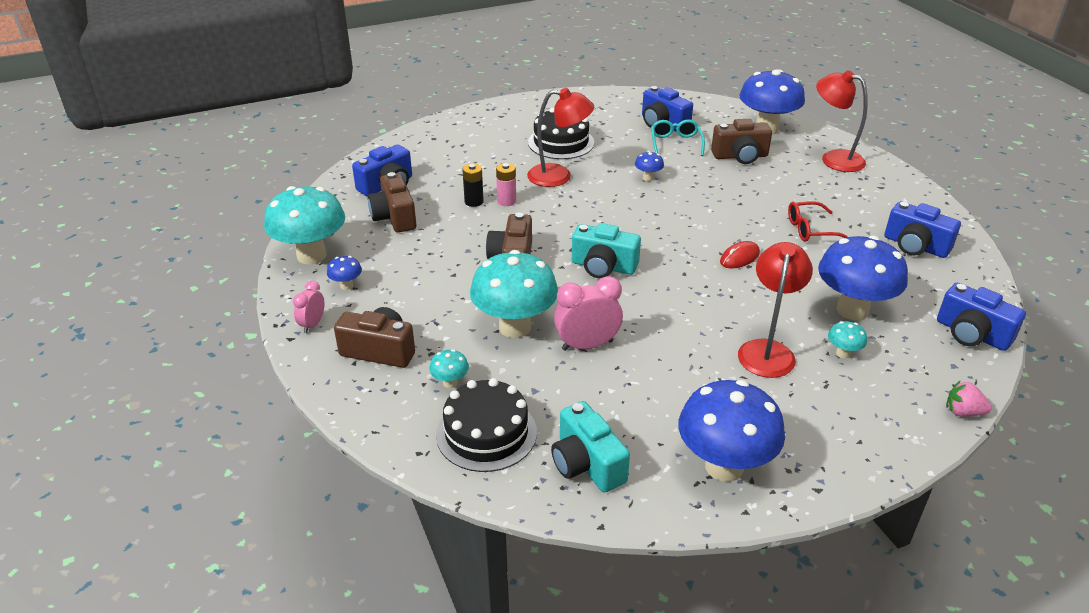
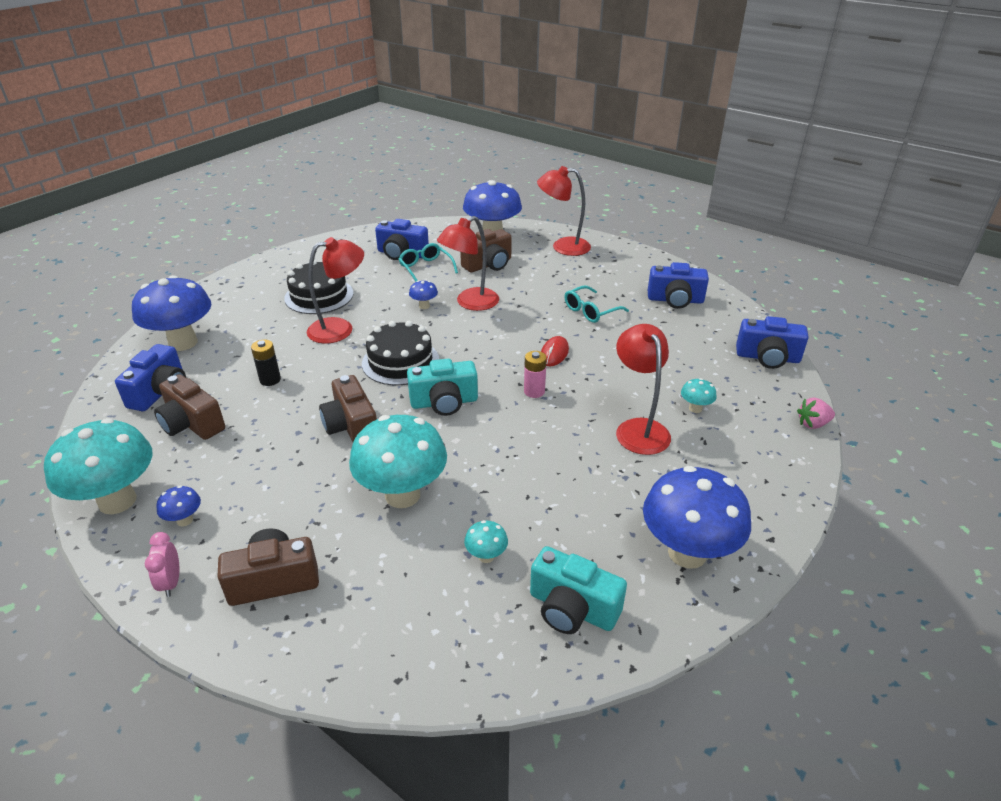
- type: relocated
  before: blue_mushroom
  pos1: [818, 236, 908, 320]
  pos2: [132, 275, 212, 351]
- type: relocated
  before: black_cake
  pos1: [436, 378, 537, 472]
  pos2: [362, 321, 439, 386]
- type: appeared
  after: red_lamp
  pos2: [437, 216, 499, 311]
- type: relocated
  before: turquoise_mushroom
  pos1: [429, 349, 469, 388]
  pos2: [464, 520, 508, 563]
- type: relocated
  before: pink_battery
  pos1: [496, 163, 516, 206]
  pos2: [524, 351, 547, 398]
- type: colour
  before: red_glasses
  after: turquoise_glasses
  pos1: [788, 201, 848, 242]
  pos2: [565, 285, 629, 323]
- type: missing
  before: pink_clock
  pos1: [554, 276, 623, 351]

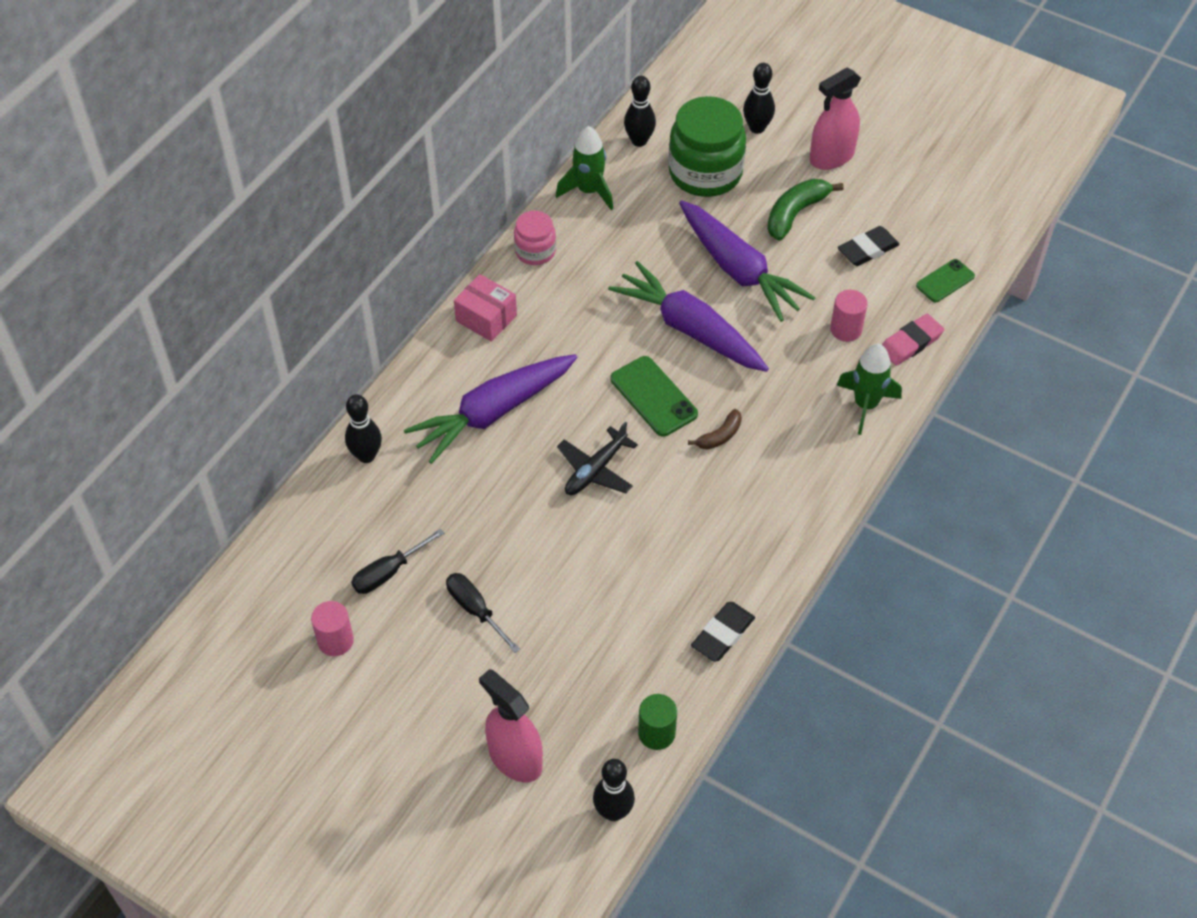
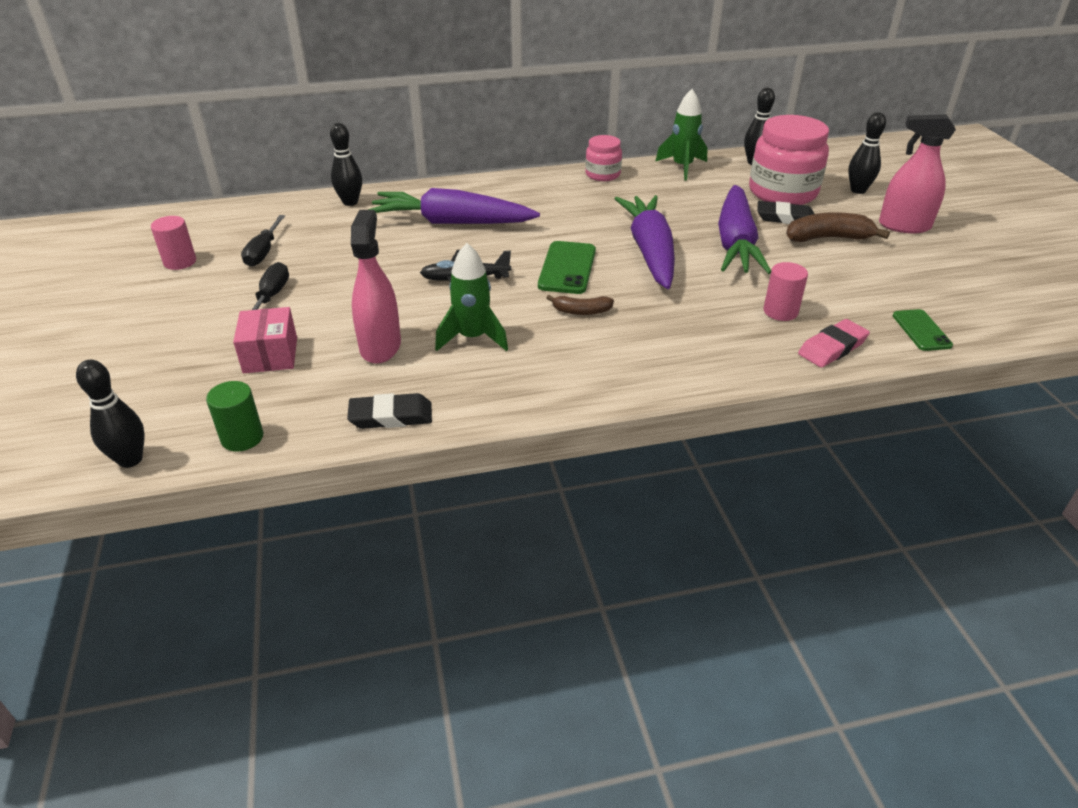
- type: relocated
  before: pink_box
  pos1: [454, 274, 517, 342]
  pos2: [233, 307, 297, 373]
- type: spun
  before: black_screwdriver
  pos1: [351, 528, 444, 594]
  pos2: [241, 215, 285, 267]
  turn: -90
- type: relocated
  before: pink_spray_bottle
  pos1: [479, 669, 543, 782]
  pos2: [351, 210, 401, 364]
- type: relocated
  before: green_rocket
  pos1: [837, 344, 902, 435]
  pos2: [435, 243, 508, 351]
- type: colour
  before: green_jar
  after: pink_jar
  pos1: [668, 96, 746, 197]
  pos2: [749, 115, 829, 205]
- type: relocated
  before: black_eraser
  pos1: [838, 226, 900, 266]
  pos2: [757, 201, 815, 224]
- type: colour
  before: green_banana
  after: brown_banana
  pos1: [767, 179, 844, 241]
  pos2: [786, 212, 890, 242]
- type: spun
  before: pink_eraser
  pos1: [882, 314, 944, 366]
  pos2: [798, 319, 870, 368]
  turn: -45
- type: spun
  before: green_phone
  pos1: [916, 259, 975, 302]
  pos2: [893, 309, 953, 351]
  turn: 75

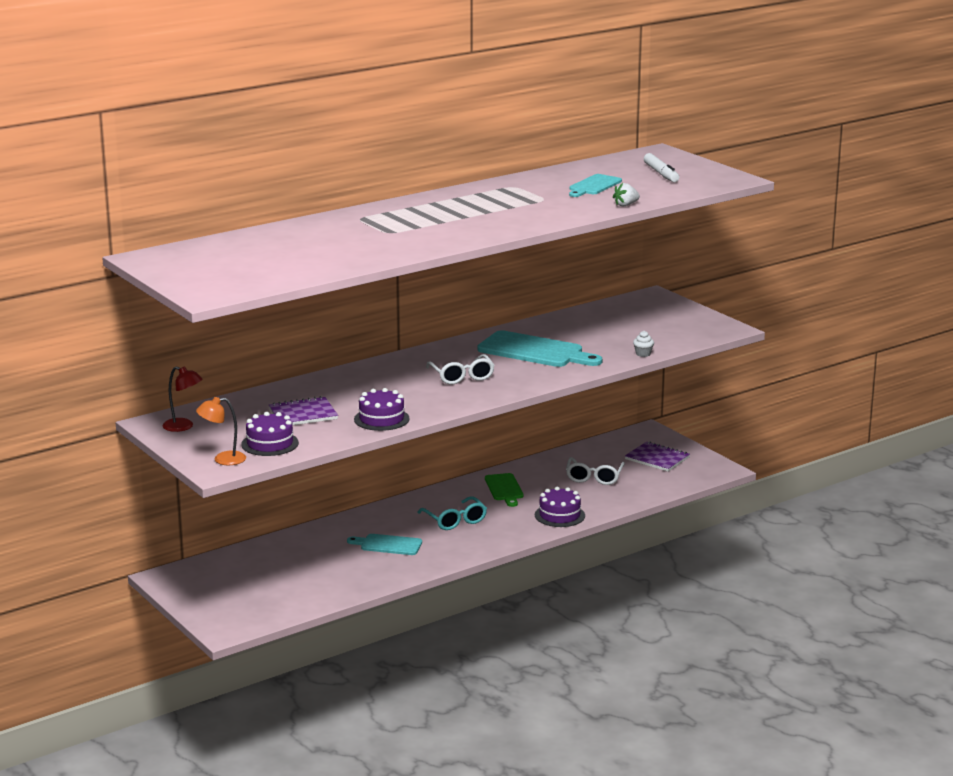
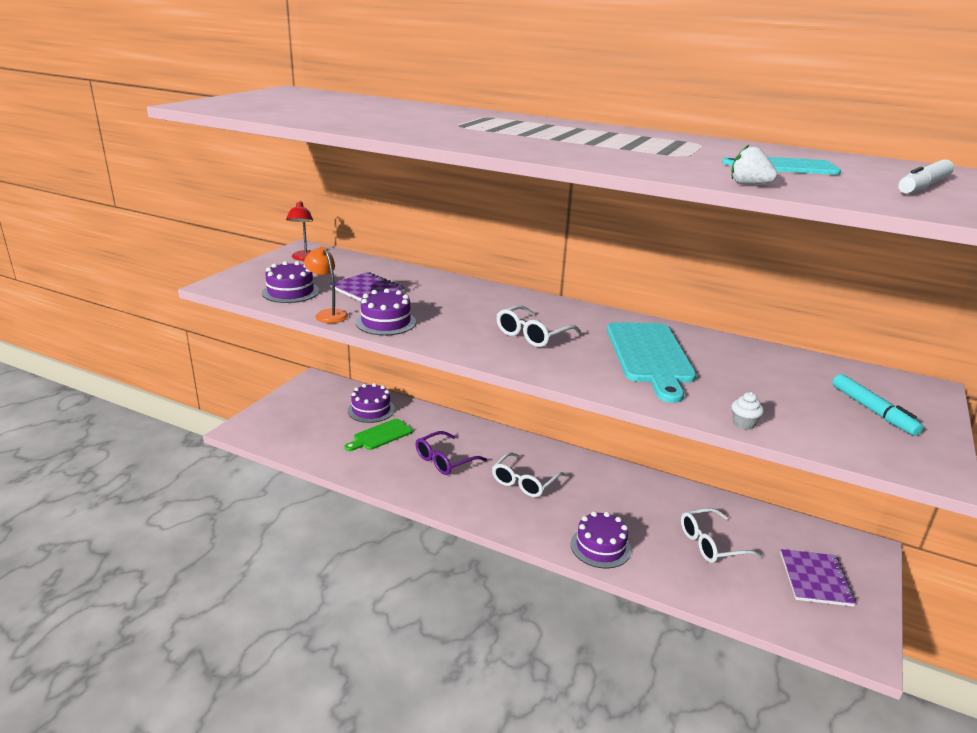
- type: relocated
  before: orange_lamp
  pos1: [196, 397, 246, 465]
  pos2: [304, 247, 348, 323]
- type: relocated
  before: green_cutting_board
  pos1: [485, 473, 524, 507]
  pos2: [345, 419, 412, 451]
- type: appeared
  after: purple_cake
  pos2: [348, 383, 395, 423]
- type: exchanged
  before: turquoise_cutting_board
  after: purple_glasses
  pos1: [347, 534, 422, 555]
  pos2: [416, 431, 487, 475]
- type: colour
  before: turquoise_glasses
  after: white_glasses
  pos1: [417, 496, 487, 530]
  pos2: [492, 452, 565, 497]
- type: appeared
  after: turquoise_marker
  pos2: [832, 374, 923, 436]

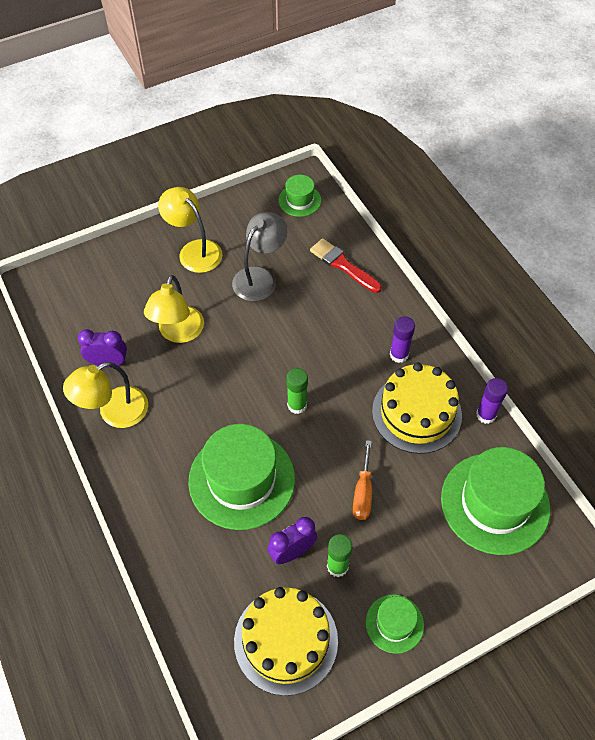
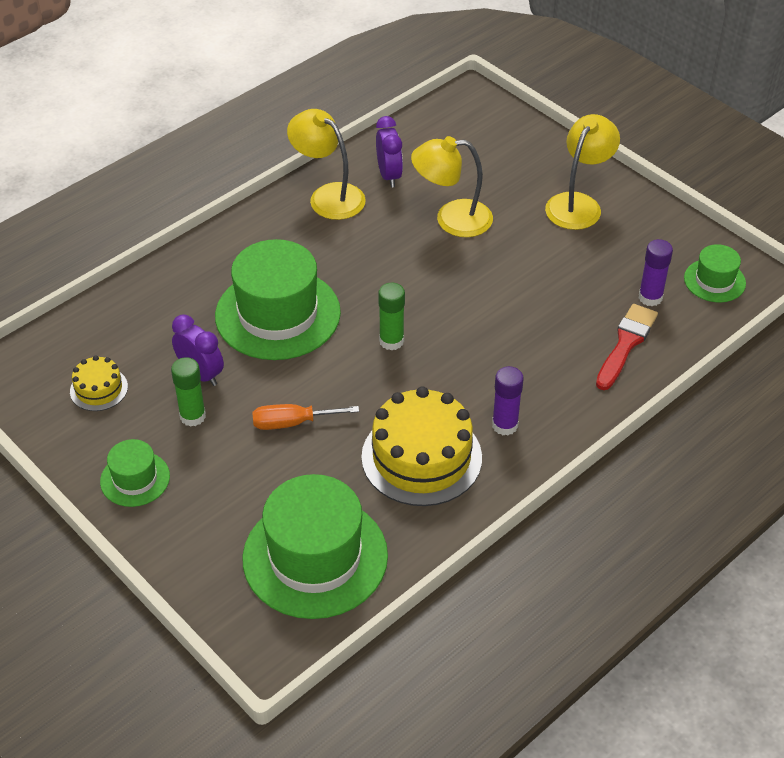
- type: size
  before: yellow_cake
  pos1: [234, 587, 338, 696]
  pos2: [70, 355, 128, 411]
  scale: 0.5
- type: relocated
  before: purple_glue_stick
  pos1: [476, 378, 508, 424]
  pos2: [639, 239, 673, 306]
- type: missing
  before: grey_lamp
  pos1: [232, 212, 287, 301]

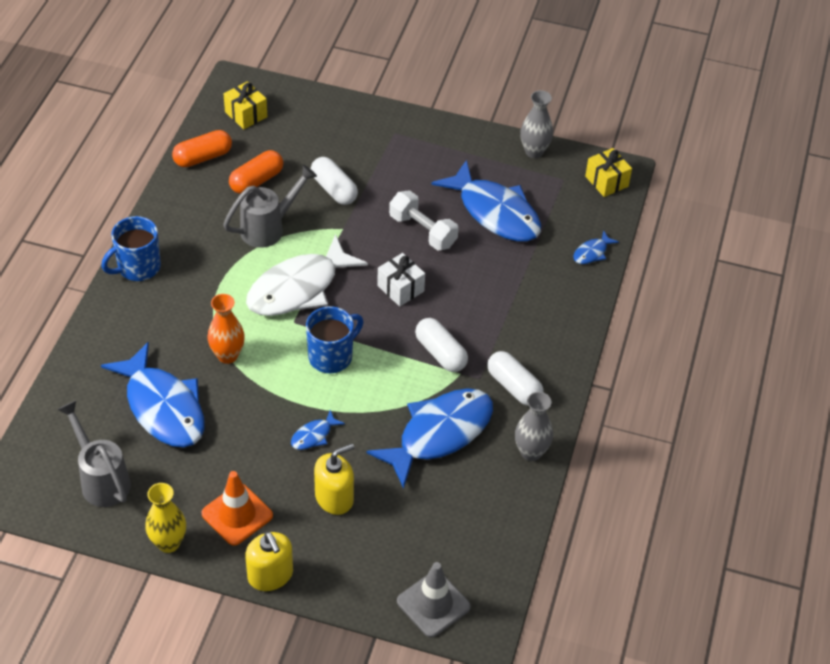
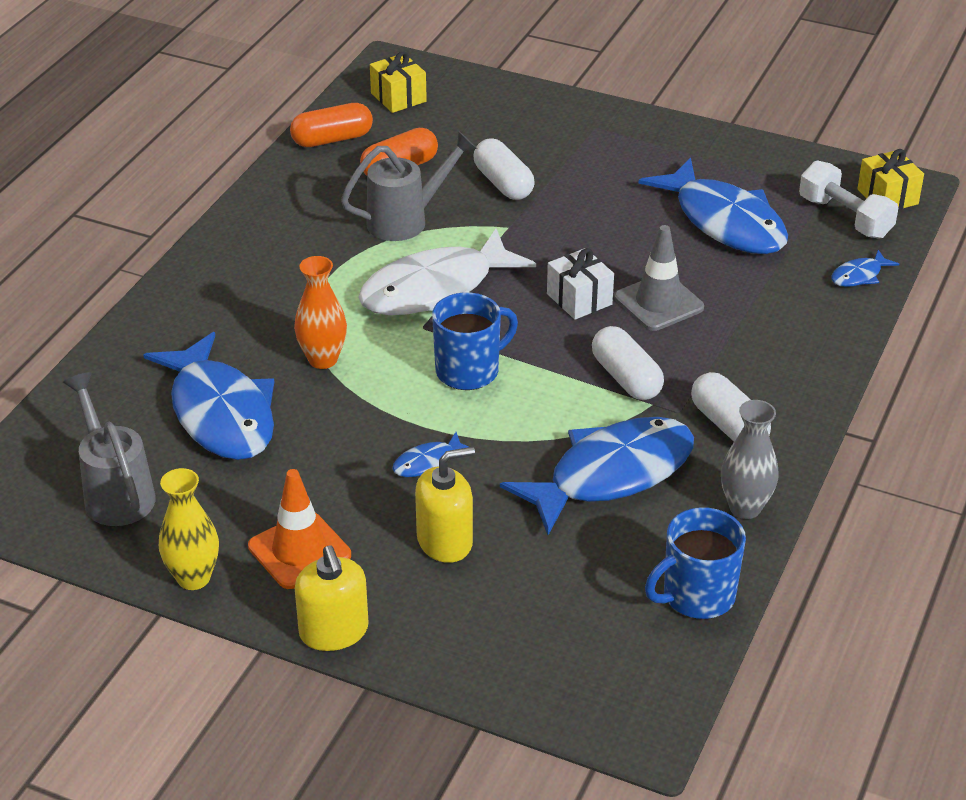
- type: relocated
  before: grey_traffic_cone
  pos1: [397, 562, 471, 638]
  pos2: [614, 225, 704, 331]
- type: relocated
  before: blue_mug
  pos1: [101, 216, 161, 281]
  pos2: [645, 507, 746, 619]
- type: relocated
  before: white_dumbbell
  pos1: [389, 191, 459, 250]
  pos2: [799, 161, 898, 239]
- type: missing
  before: grey_vase
  pos1: [520, 90, 553, 158]

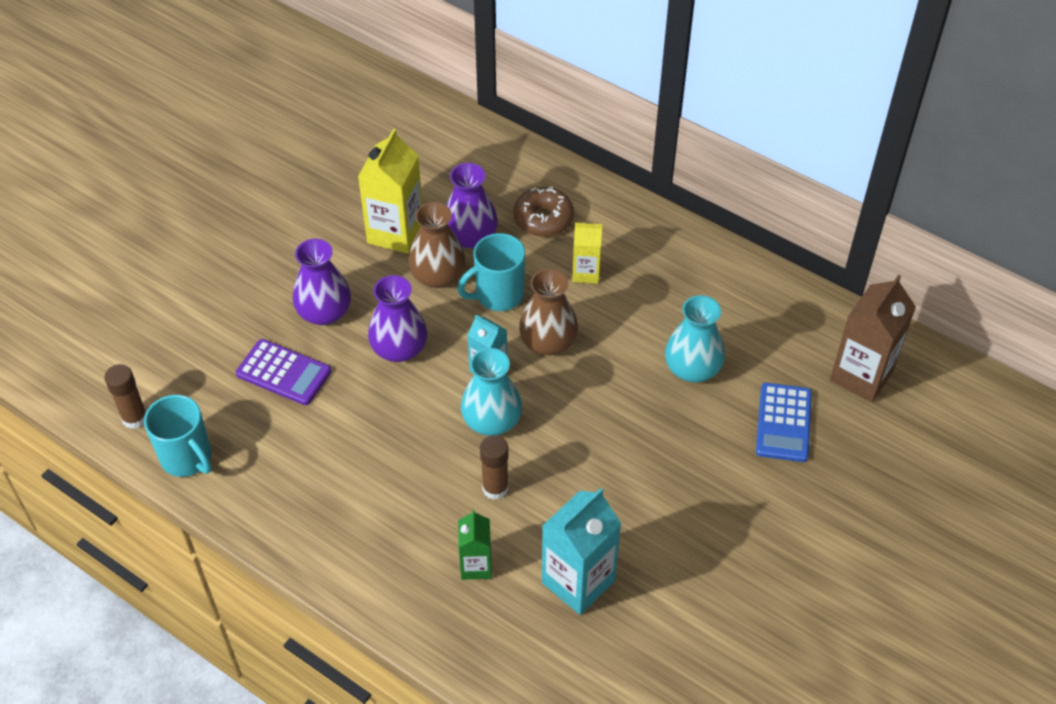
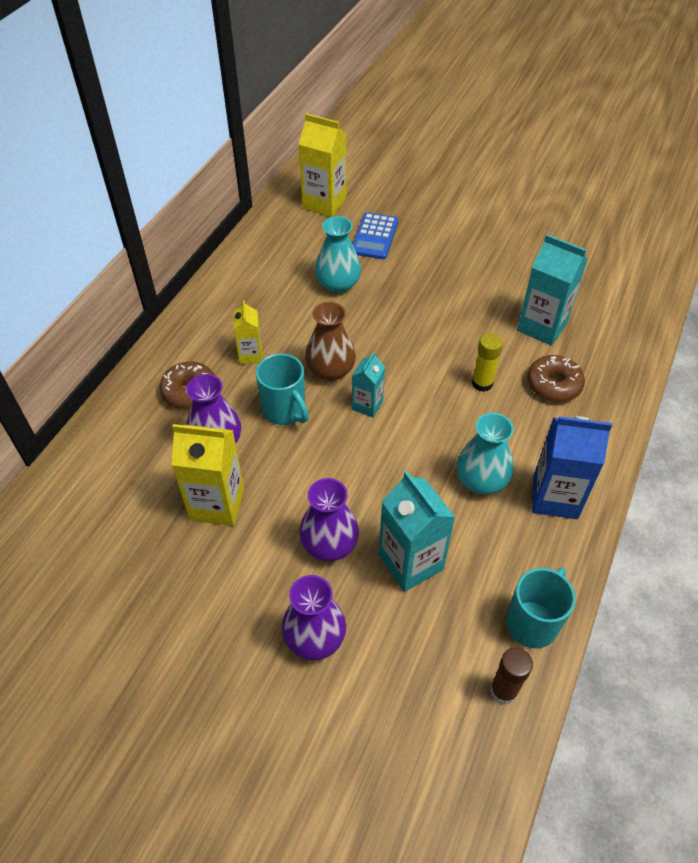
- type: relocated
  before: purple_vase
  pos1: [368, 275, 427, 362]
  pos2: [282, 575, 346, 660]
- type: colour
  before: brown_carton
  after: yellow_carton
  pos1: [830, 275, 916, 402]
  pos2: [299, 113, 346, 217]
- type: spun
  before: blue_calculator
  pos1: [756, 383, 812, 462]
  pos2: [352, 212, 398, 259]
  turn: 105
- type: exchanged
  before: purple_calculator
  after: turquoise_carton
  pos1: [236, 339, 331, 405]
  pos2: [379, 471, 455, 592]
- type: relocated
  before: turquoise_vase
  pos1: [461, 348, 522, 436]
  pos2: [457, 413, 514, 494]
- type: colour
  before: brown_glue_stick
  after: yellow_glue_stick
  pos1: [480, 435, 509, 500]
  pos2: [472, 333, 503, 392]
- type: exchanged
  before: green_carton
  after: brown_donut
  pos1: [458, 509, 492, 580]
  pos2: [527, 355, 585, 402]
- type: appeared
  after: blue_carton
  pos2: [532, 416, 612, 519]
- type: missing
  before: brown_vase
  pos1: [409, 202, 465, 288]

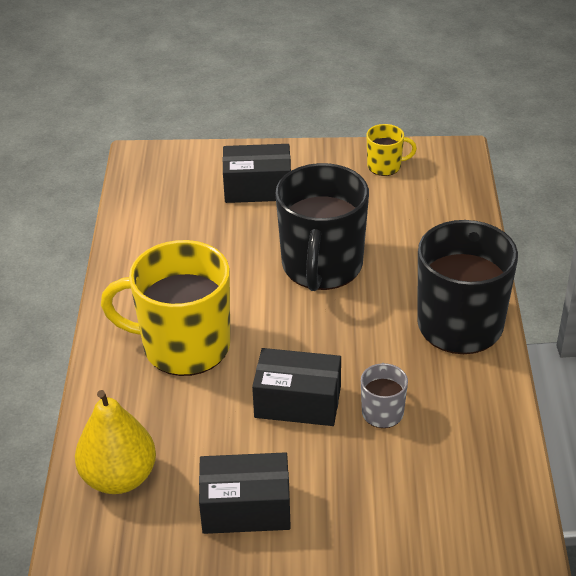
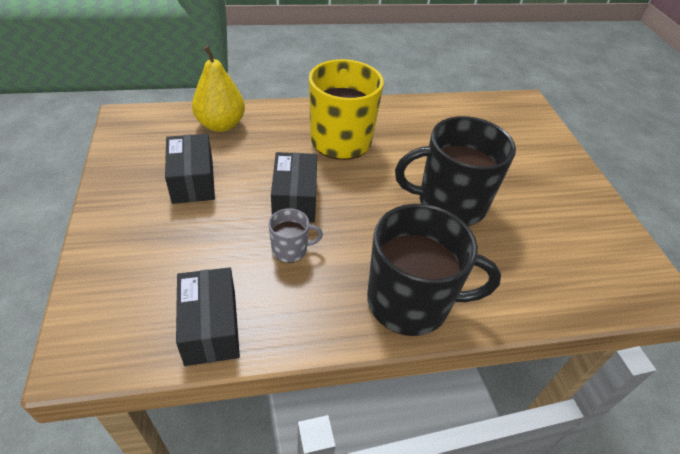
- type: relocated
  before: black_box
  pos1: [223, 144, 291, 203]
  pos2: [176, 267, 240, 366]
- type: missing
  before: yellow_mug
  pos1: [367, 124, 417, 176]

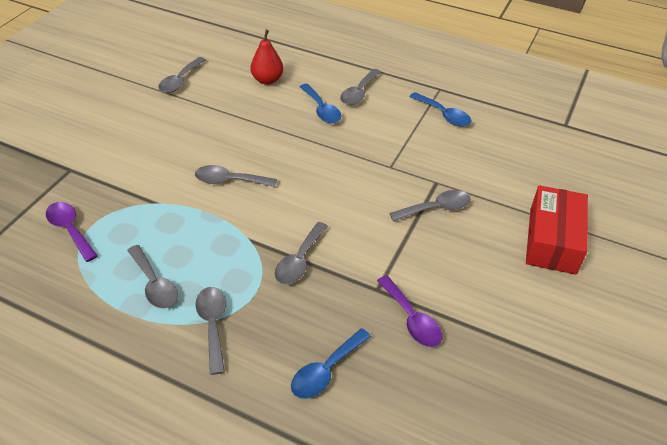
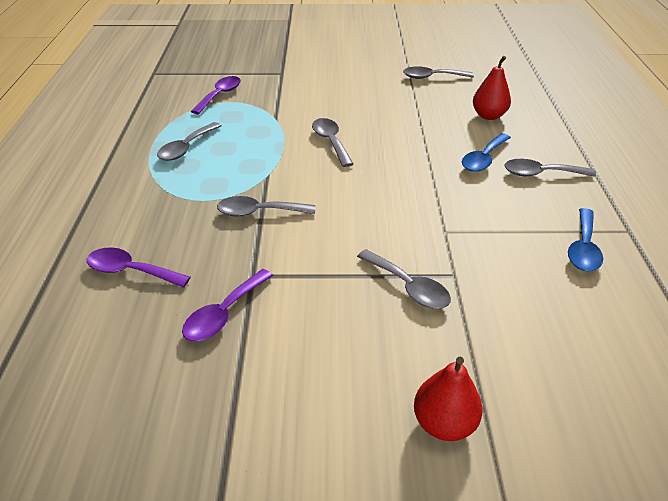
- type: colour
  before: blue_spoon
  after: purple_spoon
  pos1: [291, 328, 371, 399]
  pos2: [87, 248, 190, 288]
- type: exchanged
  before: red_box
  after: red_pear
  pos1: [526, 185, 588, 275]
  pos2: [414, 357, 483, 441]
- type: missing
  before: grey_spoon
  pos1: [195, 287, 226, 375]

